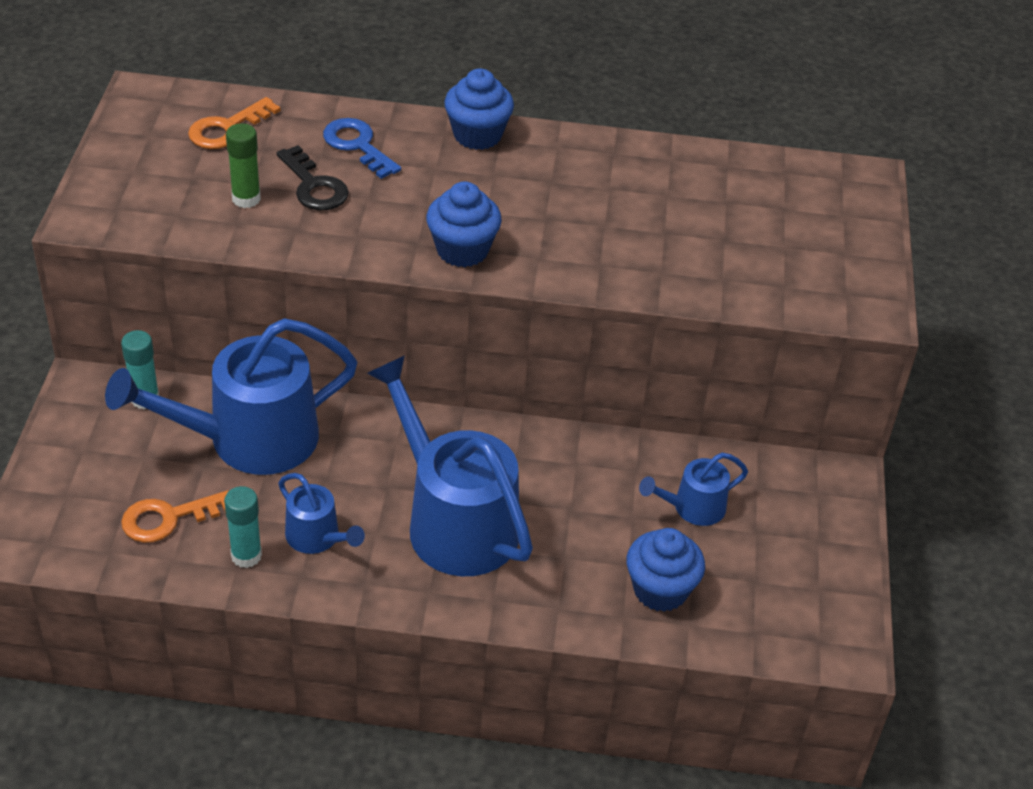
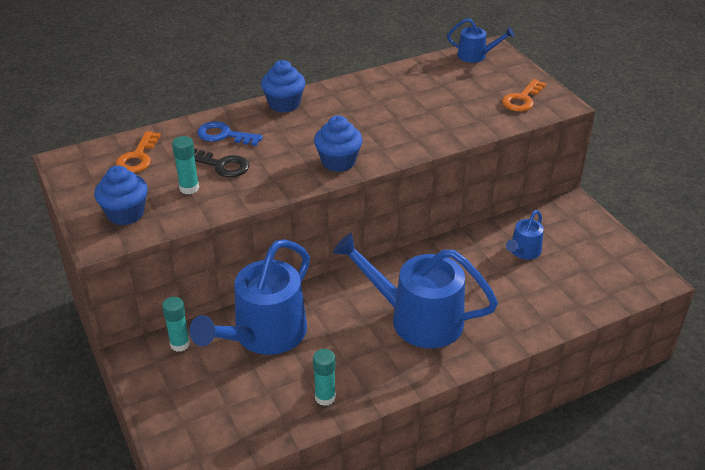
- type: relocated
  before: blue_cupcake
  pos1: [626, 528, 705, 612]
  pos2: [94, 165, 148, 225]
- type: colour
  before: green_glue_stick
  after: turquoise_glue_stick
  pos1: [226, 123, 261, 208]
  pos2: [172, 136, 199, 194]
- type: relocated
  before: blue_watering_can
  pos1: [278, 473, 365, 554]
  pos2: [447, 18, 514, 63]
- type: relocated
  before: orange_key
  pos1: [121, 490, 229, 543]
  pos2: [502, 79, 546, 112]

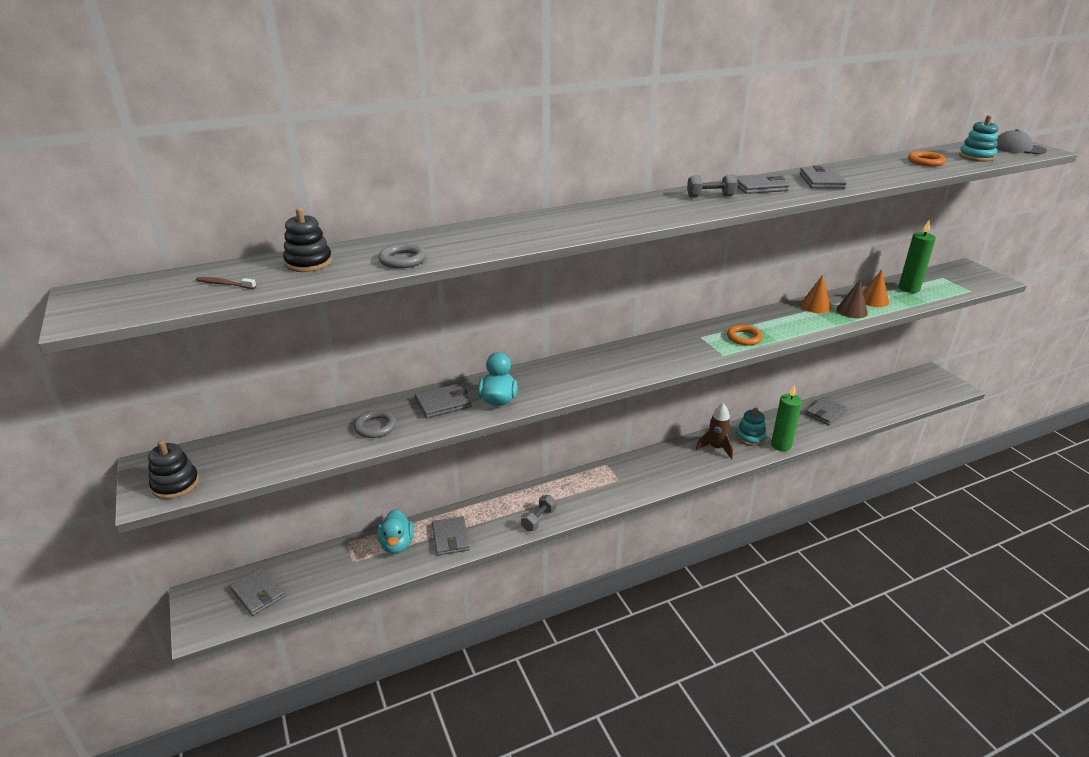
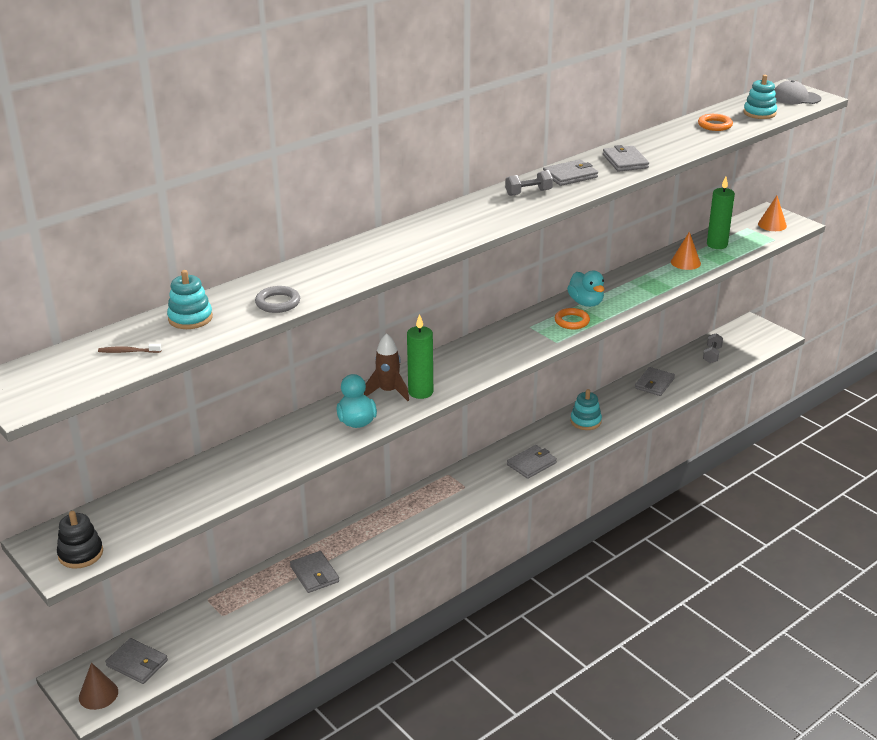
- type: relocated
  before: brown_cone
  pos1: [836, 280, 868, 318]
  pos2: [79, 662, 118, 710]
- type: colour
  before: black_stacking_toy
  after: turquoise_stacking_toy
  pos1: [283, 208, 332, 272]
  pos2: [167, 270, 213, 329]
- type: relocated
  before: brown_rocket
  pos1: [696, 403, 733, 459]
  pos2: [364, 333, 409, 401]
- type: relocated
  before: green_candle
  pos1: [771, 385, 802, 451]
  pos2: [407, 314, 433, 399]
- type: relocated
  before: grey_wallet
  pos1: [415, 383, 472, 418]
  pos2: [507, 445, 557, 479]
- type: relocated
  before: turquoise_duck
  pos1: [377, 509, 414, 554]
  pos2: [567, 271, 604, 307]
- type: relocated
  before: grey_dumbbell
  pos1: [521, 495, 556, 531]
  pos2: [703, 333, 723, 363]
- type: relocated
  before: orange_cone
  pos1: [800, 275, 831, 313]
  pos2: [758, 196, 787, 231]
- type: missing
  before: grey_ring
  pos1: [354, 410, 396, 438]

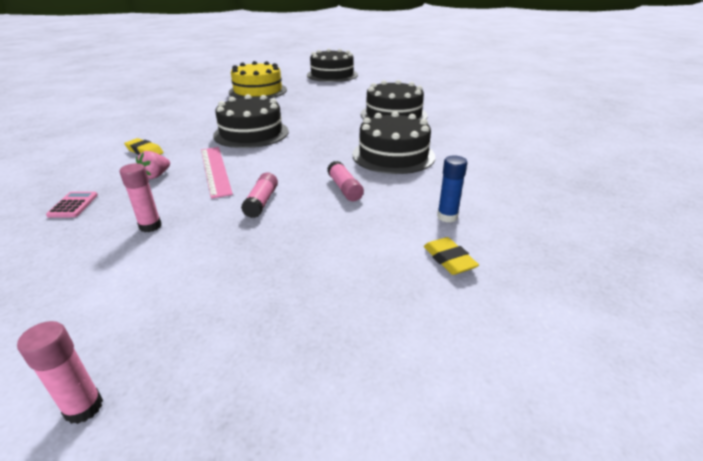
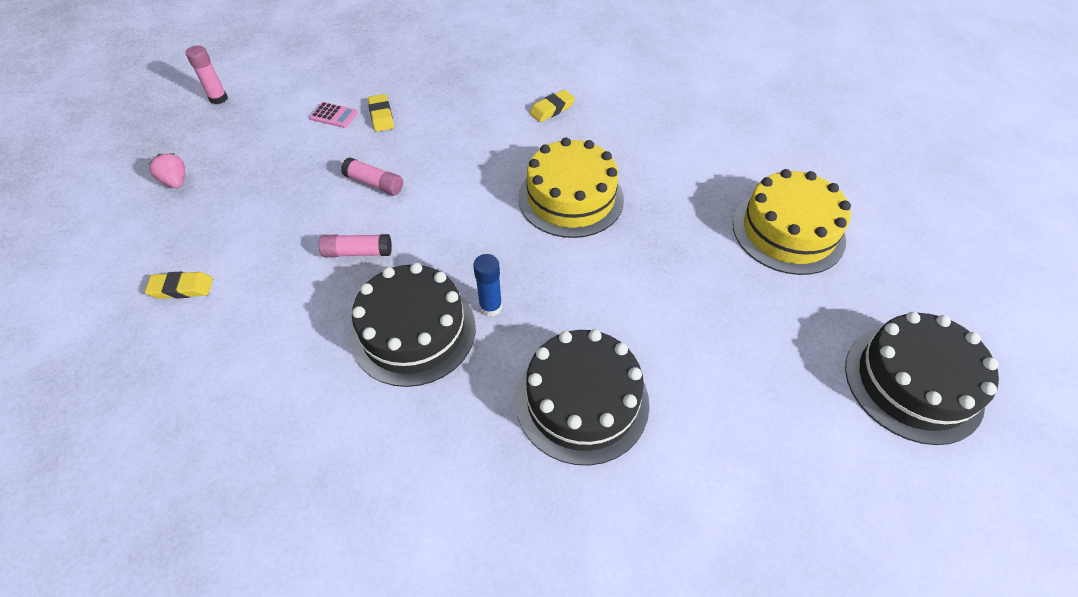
- type: relocated
  before: pink_strawberry
  pos1: [136, 151, 170, 179]
  pos2: [148, 153, 185, 188]
- type: relocated
  before: pink_calculator
  pos1: [46, 192, 98, 218]
  pos2: [309, 102, 358, 128]
- type: exchanged
  before: pink_glue_stick
  after: yellow_eraser
  pos1: [120, 163, 162, 232]
  pos2: [368, 94, 394, 132]
- type: relocated
  before: blue_glue_stick
  pos1: [437, 156, 467, 223]
  pos2: [473, 254, 502, 317]
- type: colour
  before: black_cake
  after: yellow_cake
  pos1: [213, 94, 289, 148]
  pos2: [518, 138, 624, 238]
- type: missing
  before: pink_ruler
  pos1: [201, 147, 233, 199]

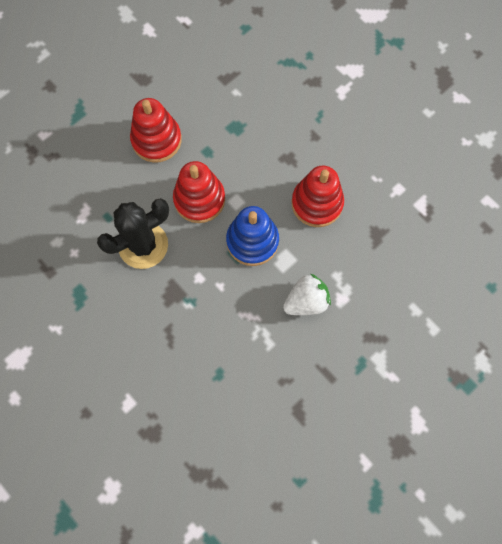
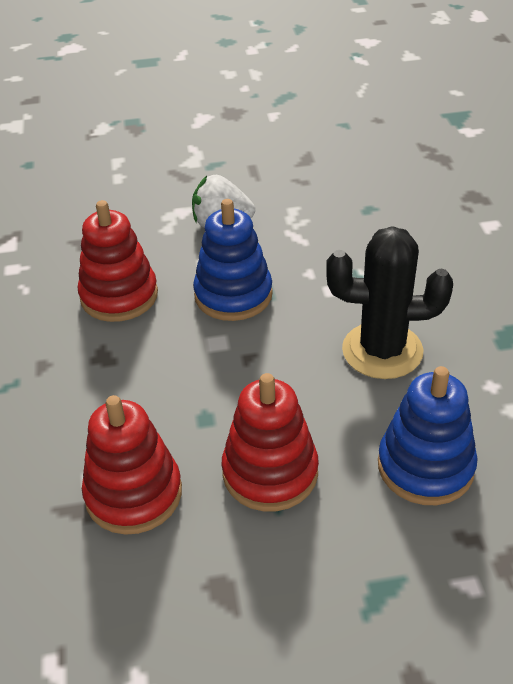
- type: relocated
  before: red_stacking_toy
  pos1: [173, 161, 225, 223]
  pos2: [82, 395, 182, 535]
- type: appeared
  after: blue_stacking_toy
  pos2: [378, 366, 478, 505]

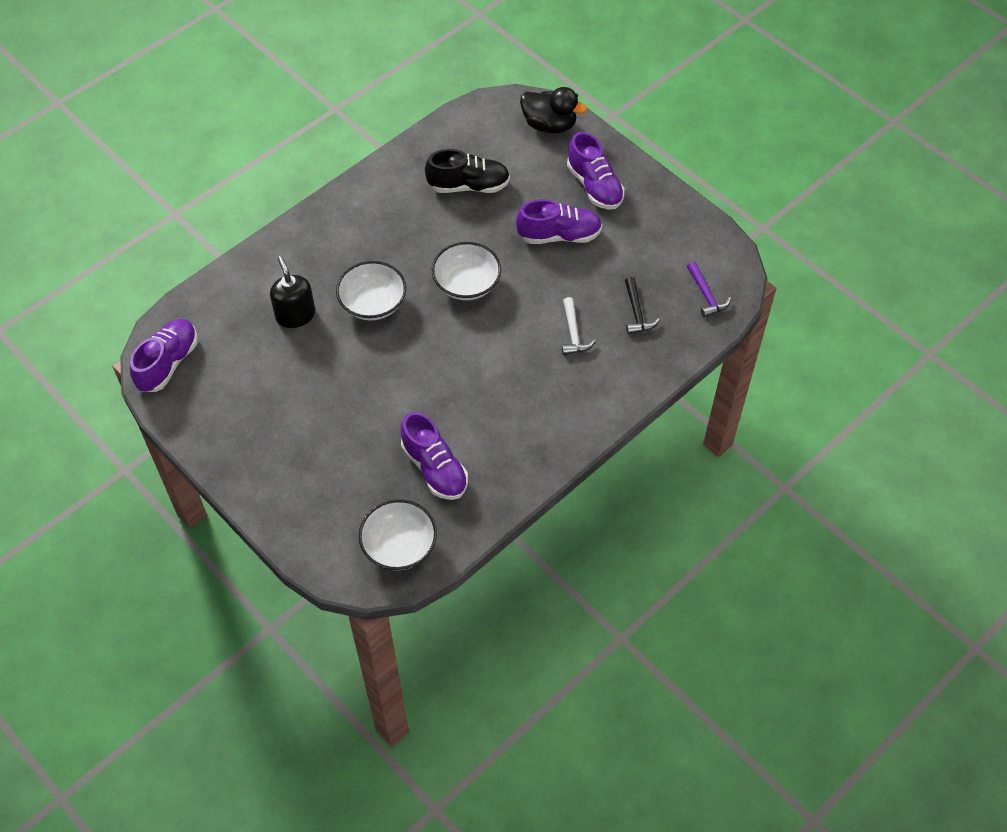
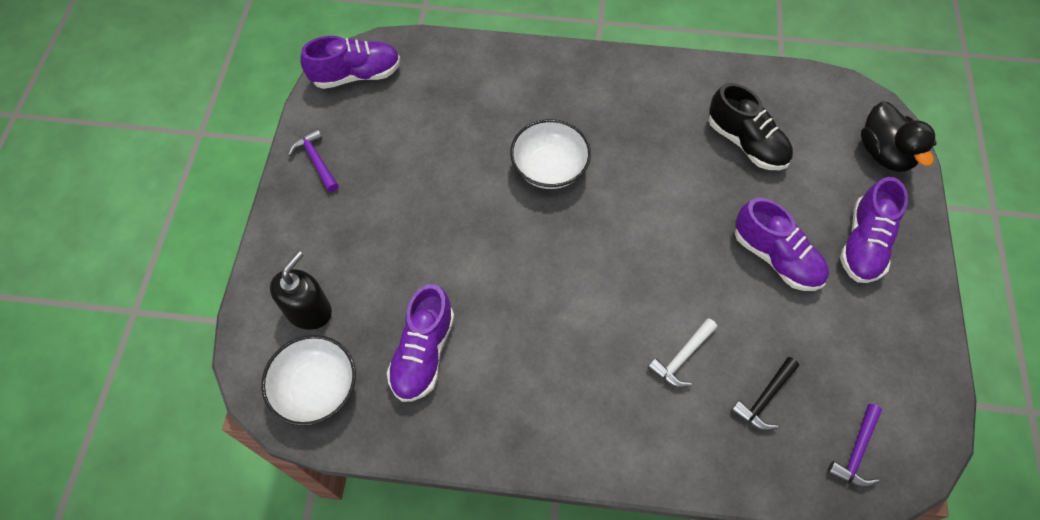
- type: relocated
  before: black_soap_dispenser
  pos1: [270, 256, 315, 328]
  pos2: [270, 251, 332, 330]
- type: appeared
  after: purple_hammer
  pos2: [288, 129, 339, 192]
- type: missing
  before: white_bowl
  pos1: [432, 242, 501, 301]

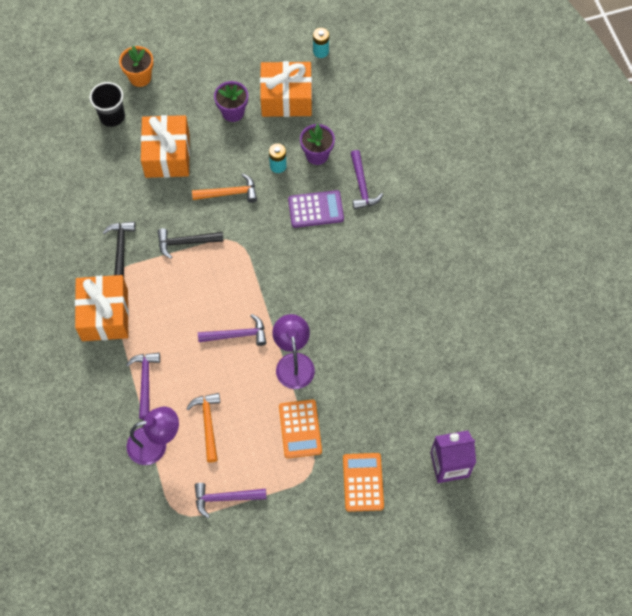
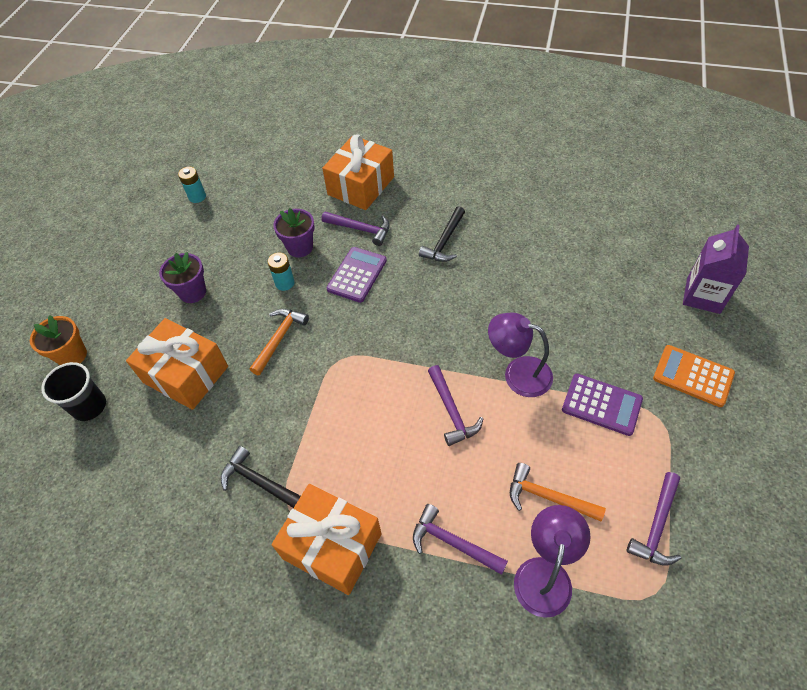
- type: relocated
  before: orange_gift
  pos1: [260, 61, 312, 117]
  pos2: [322, 134, 394, 210]
- type: relocated
  before: black_hammer
  pos1: [158, 228, 224, 259]
  pos2: [419, 206, 465, 262]
- type: spun
  before: purple_hammer
  pos1: [198, 314, 266, 346]
  pos2: [428, 365, 483, 446]
  turn: 135
- type: colour
  before: orange_calculator
  after: purple_calculator
  pos1: [279, 400, 322, 458]
  pos2: [562, 374, 643, 436]

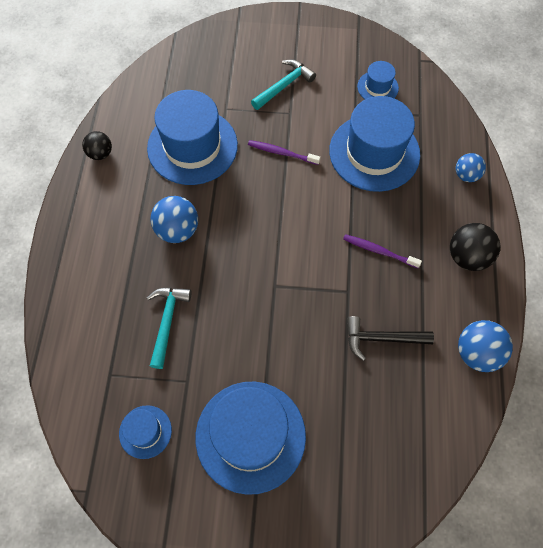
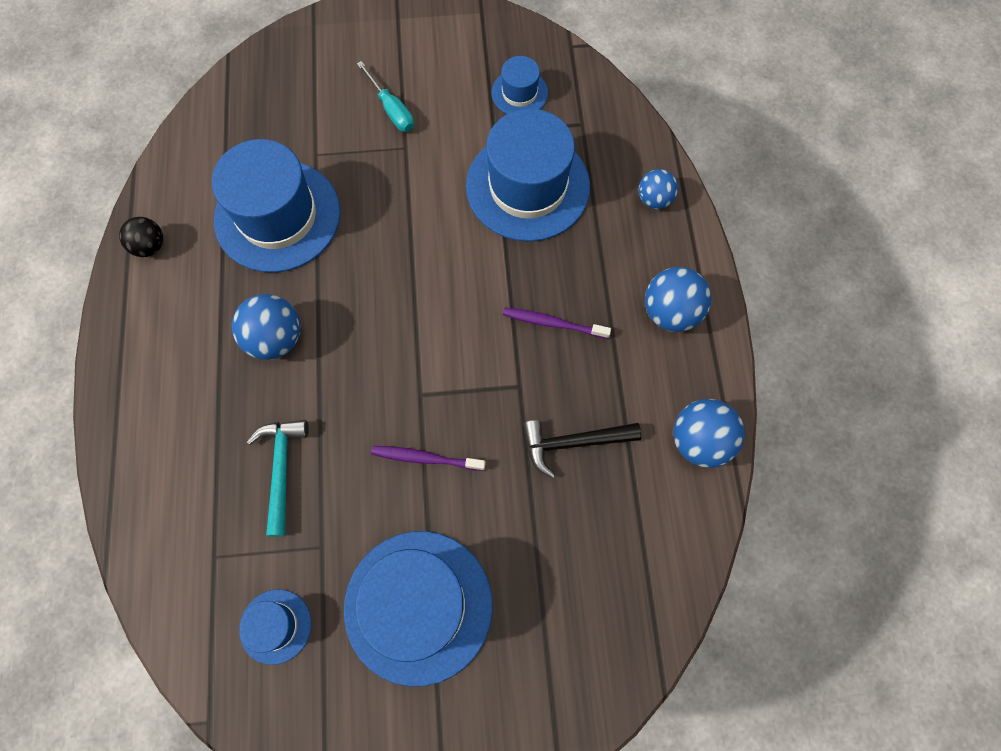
- type: exchanged
  before: turquoise_hammer
  after: turquoise_screwdriver
  pos1: [251, 60, 316, 110]
  pos2: [357, 61, 414, 132]
- type: relocated
  before: purple_toothbrush
  pos1: [248, 140, 321, 165]
  pos2: [371, 446, 486, 471]
- type: colour
  before: black_ball
  after: blue_ball
  pos1: [450, 223, 500, 271]
  pos2: [645, 267, 712, 332]

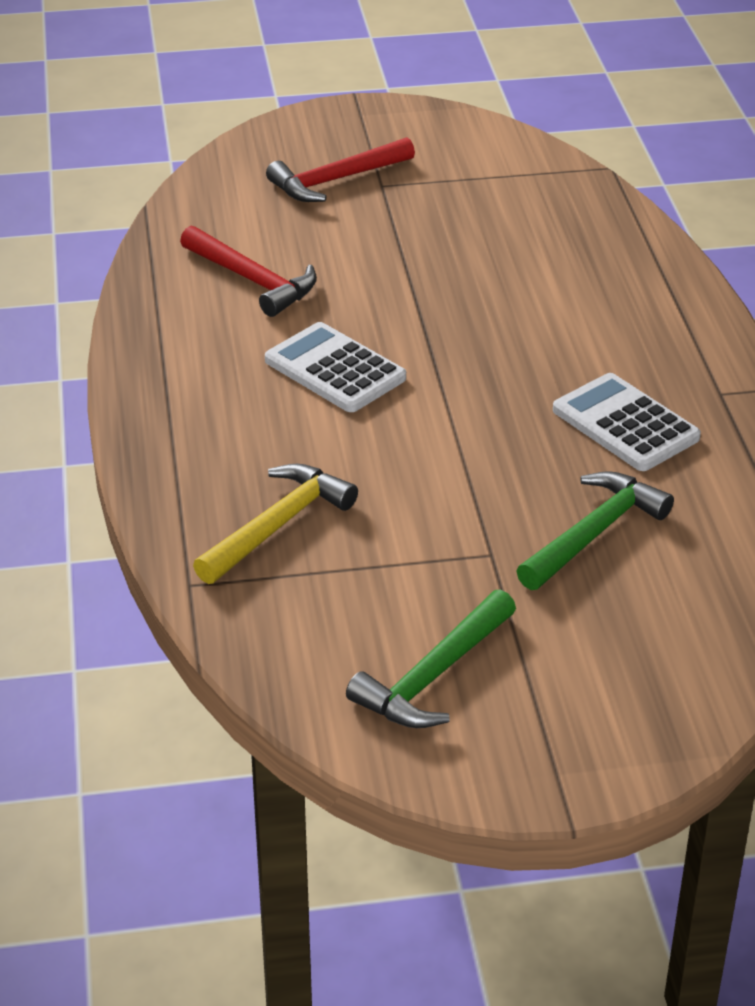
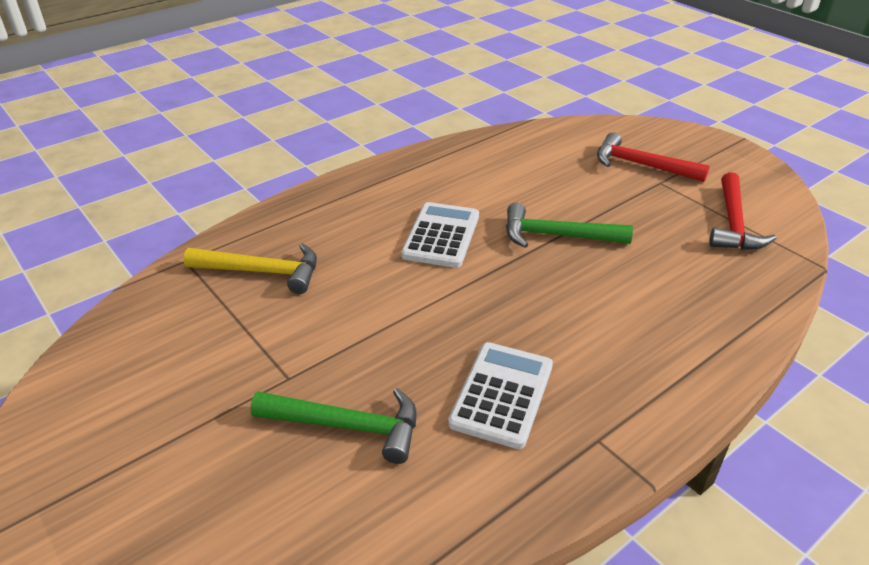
- type: relocated
  before: green_hammer
  pos1: [346, 589, 516, 728]
  pos2: [506, 203, 633, 248]
- type: relocated
  before: red_hammer
  pos1: [180, 226, 317, 317]
  pos2: [709, 172, 777, 250]

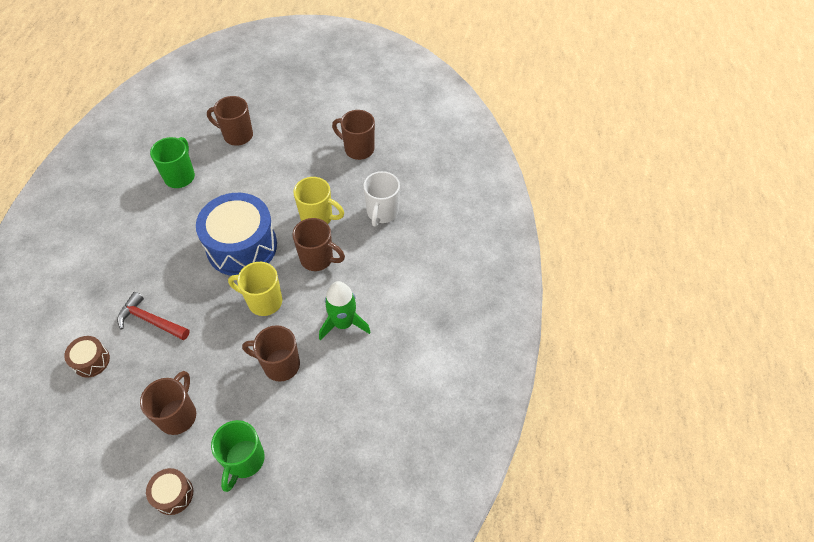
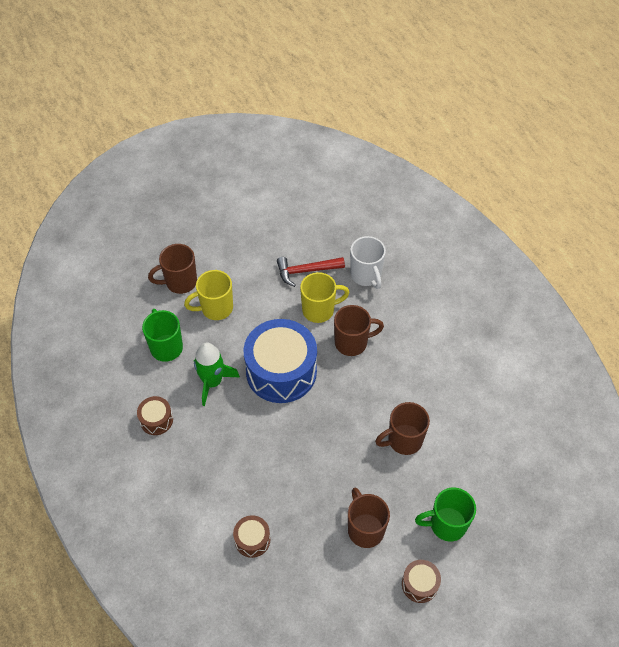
- type: appeared
  after: brown_drum
  pos2: [137, 396, 173, 435]
- type: relocated
  before: yellow_mug
  pos1: [228, 262, 282, 316]
  pos2: [184, 270, 233, 320]
- type: relocated
  before: green_rocket
  pos1: [319, 281, 371, 340]
  pos2: [194, 343, 240, 406]
- type: relocated
  before: red_hammer
  pos1: [117, 292, 190, 340]
  pos2: [277, 257, 345, 287]
- type: spun
  before: green_mug
  pos1: [211, 420, 265, 492]
  pos2: [415, 488, 476, 542]
  turn: 105
- type: missing
  before: brown_mug
  pos1: [332, 110, 375, 160]

